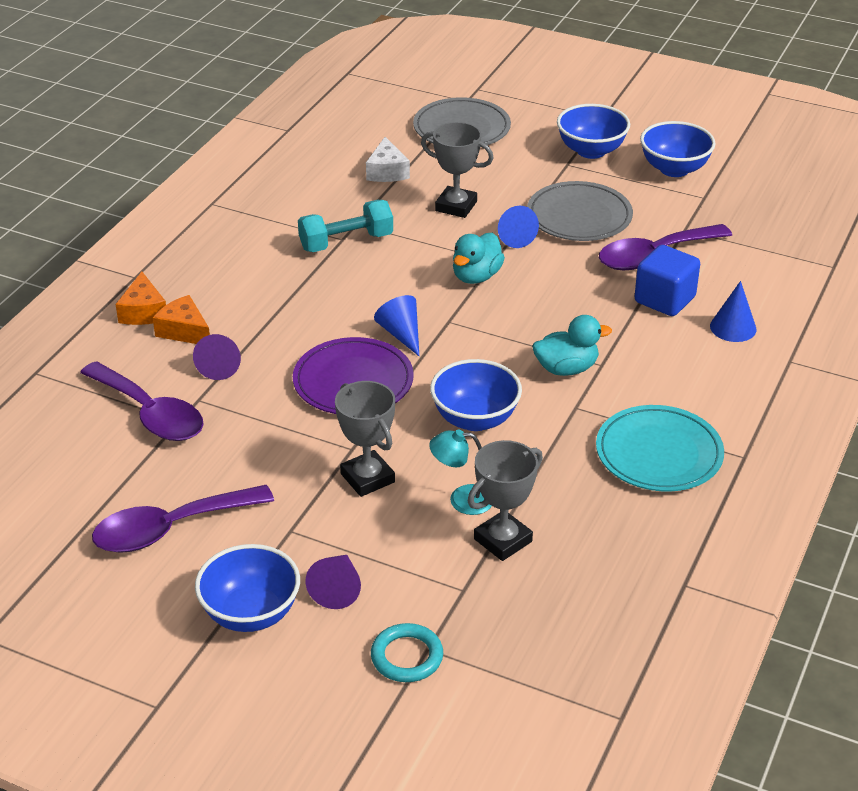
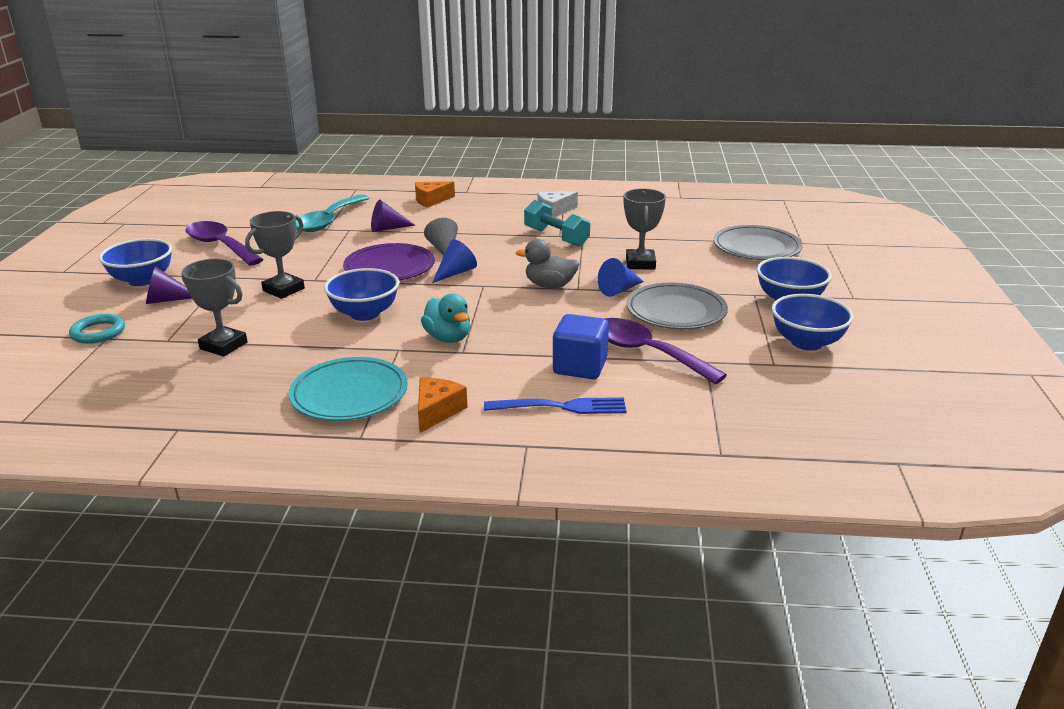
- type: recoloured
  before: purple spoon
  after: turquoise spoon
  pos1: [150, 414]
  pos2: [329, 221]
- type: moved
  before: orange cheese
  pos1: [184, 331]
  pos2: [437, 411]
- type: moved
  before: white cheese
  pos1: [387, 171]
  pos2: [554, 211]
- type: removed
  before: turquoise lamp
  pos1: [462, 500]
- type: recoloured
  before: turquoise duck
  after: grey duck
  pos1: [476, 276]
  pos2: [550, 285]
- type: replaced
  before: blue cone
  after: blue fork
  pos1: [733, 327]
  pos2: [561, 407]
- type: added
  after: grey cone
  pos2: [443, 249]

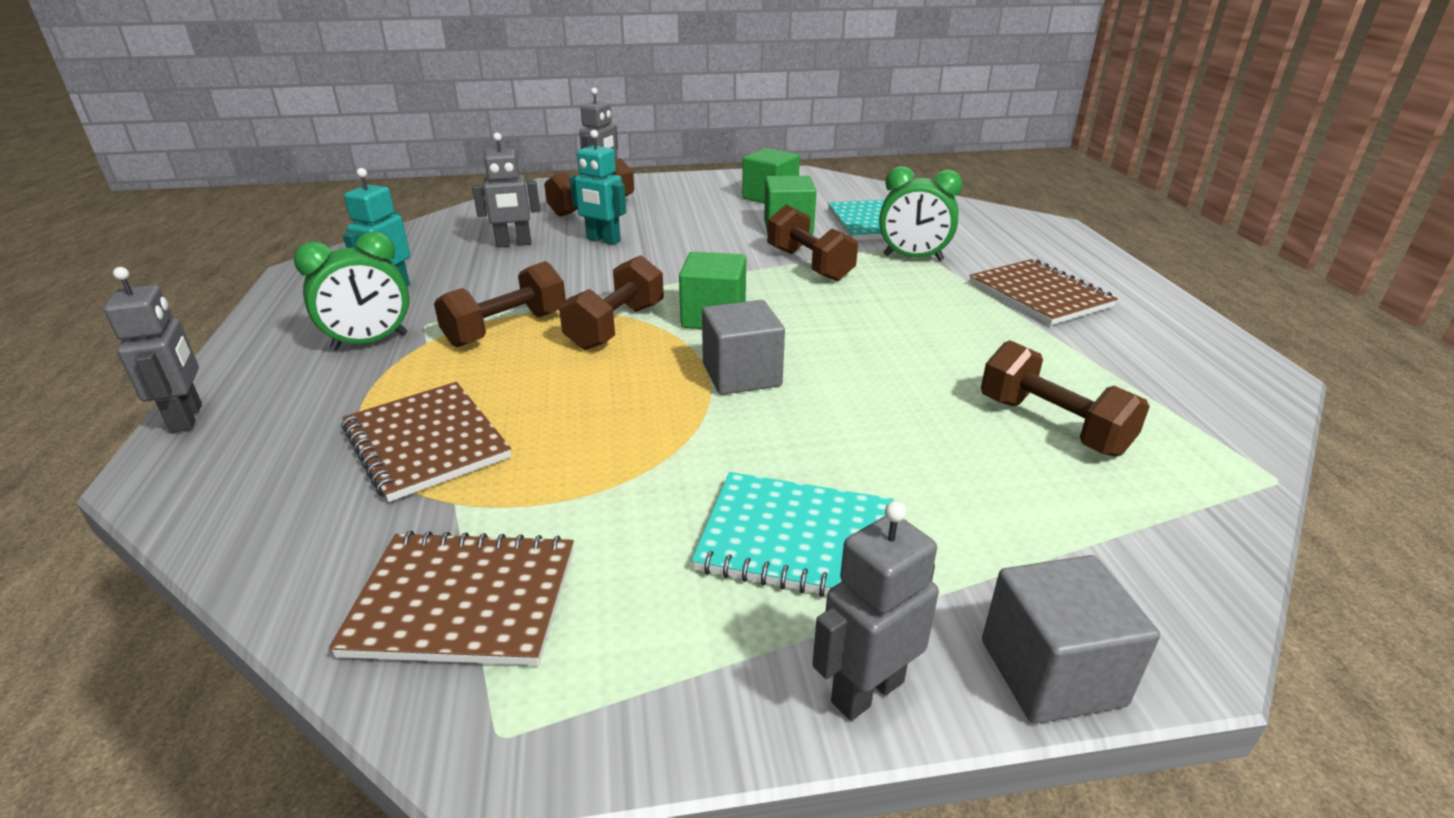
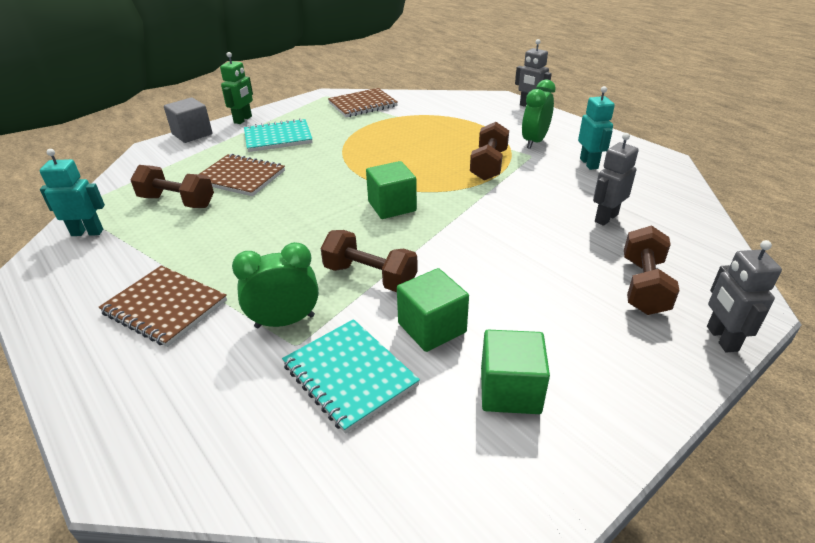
- type: moved
  before: brown notebook
  pos1: [426, 443]
  pos2: [240, 177]
- type: removed
  before: brown dumbbell
  pos1: [616, 326]
- type: moved
  before: turquoise robot
  pos1: [603, 240]
  pos2: [87, 232]
- type: removed
  before: grey cube
  pos1: [741, 375]
- type: recoloured
  before: grey robot
  after: green robot
  pos1: [866, 691]
  pos2: [243, 120]

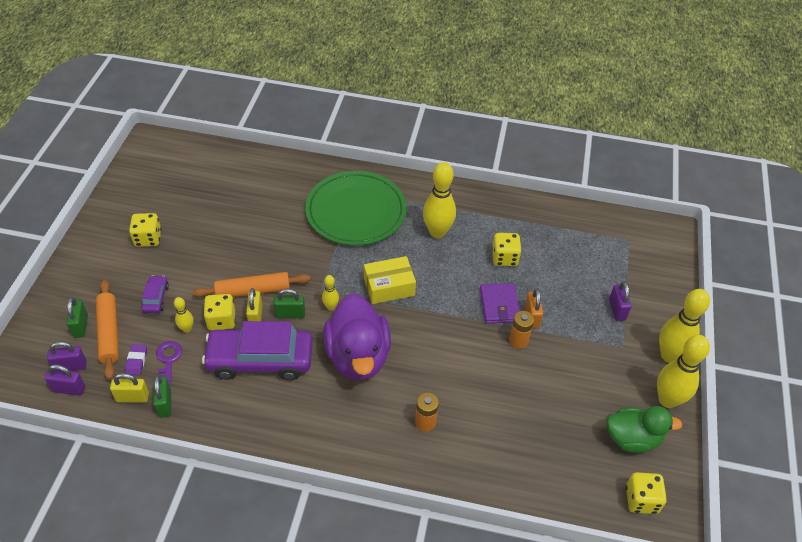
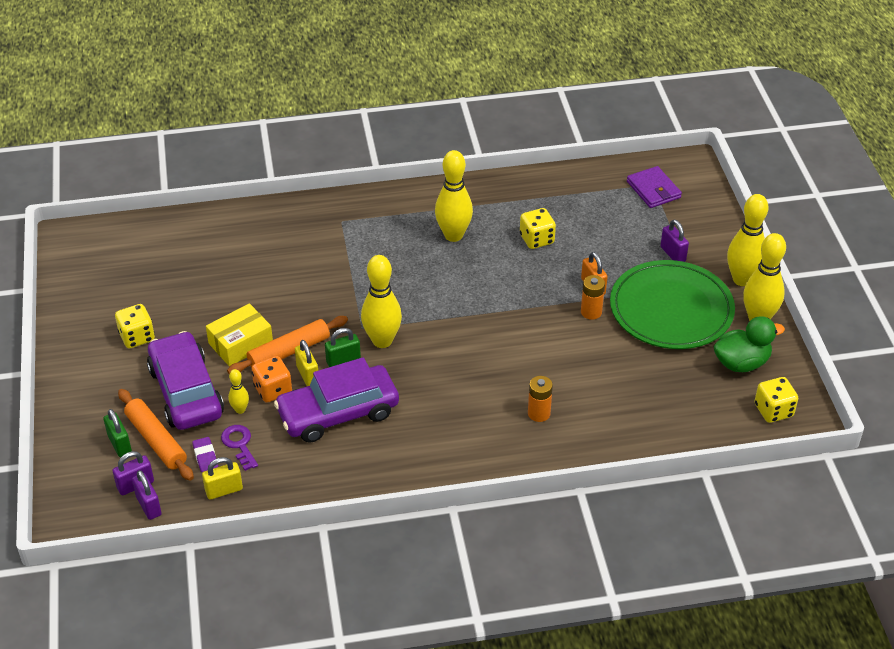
- type: turned
  before: purple padlock
  pos1: [69, 389]
  pos2: [148, 506]
  turn: 75
- type: resized
  before: purple car
  pos1: [156, 298]
  pos2: [186, 392]
  scale: 2.27
- type: removed
  before: green padlock
  pos1: [165, 404]
- type: recoloured
  before: yellow dice
  after: orange dice
  pos1: [221, 320]
  pos2: [273, 390]
- type: moved
  before: green plate
  pos1: [356, 211]
  pos2: [671, 309]
- type: resized
  before: yellow bowling pin
  pos1: [331, 307]
  pos2: [382, 341]
  scale: 2.06
- type: removed
  before: purple duck
  pos1: [358, 356]
- type: moved
  before: yellow box
  pos1: [389, 287]
  pos2: [240, 343]
- type: moved
  before: purple wallet
  pos1: [499, 305]
  pos2: [653, 190]

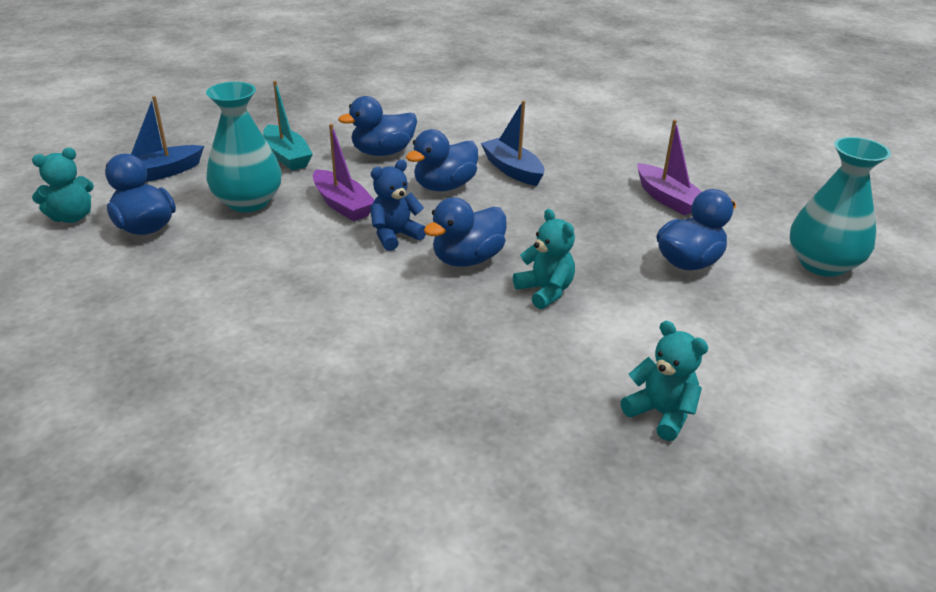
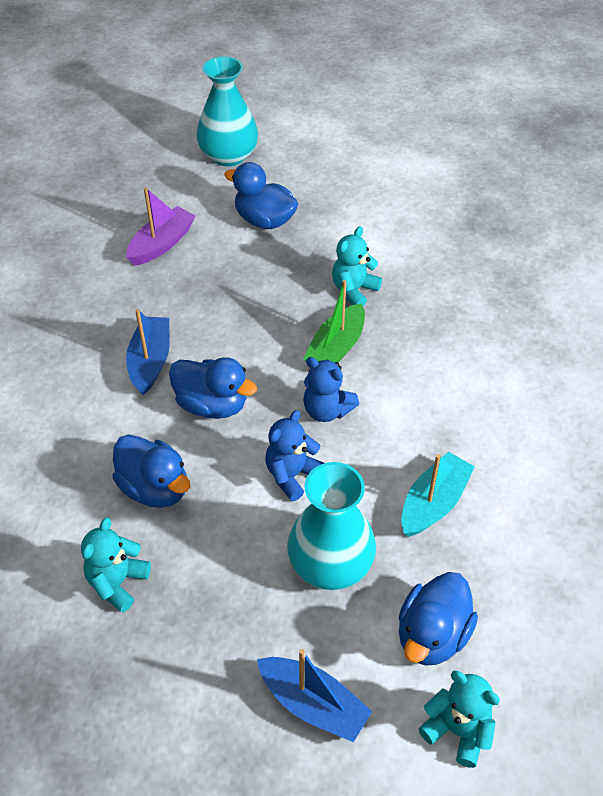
- type: moved
  before: turquoise boat
  pos1: [287, 156]
  pos2: [433, 503]
- type: replaced
  before: purple boat
  after: blue teddy bear
  pos1: [342, 205]
  pos2: [292, 475]
- type: replaced
  before: blue duck
  after: green boat
  pos1: [467, 259]
  pos2: [336, 348]
- type: turned
  before: blue boat
  pos1: [512, 170]
  pos2: [150, 361]
  turn: 150
- type: moved
  before: turquoise teddy bear
  pos1: [661, 414]
  pos2: [117, 582]

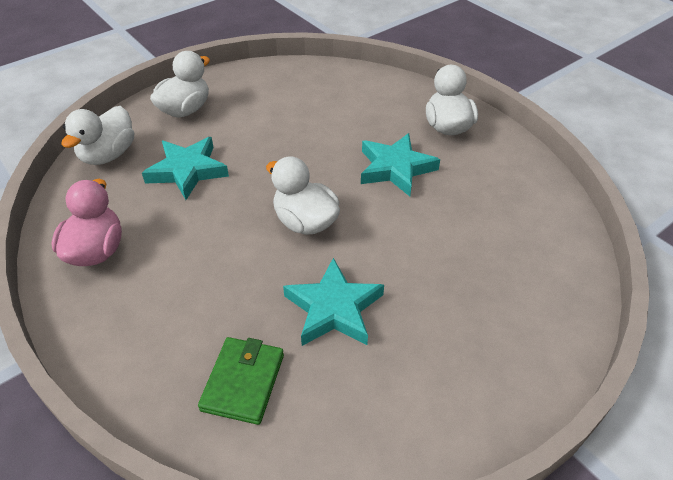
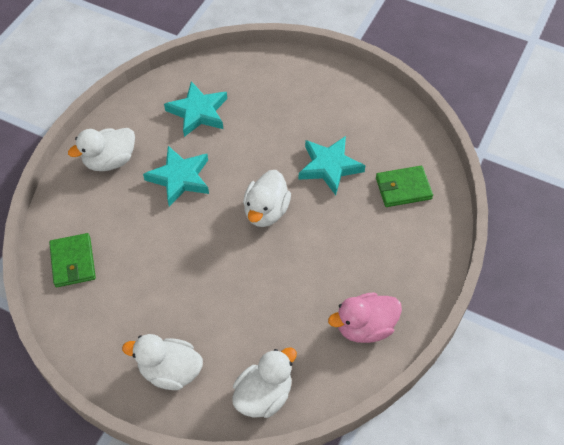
- type: turned
  before: white duck
  pos1: [108, 155]
  pos2: [264, 395]
  turn: -45
- type: moved
  before: turquoise star
  pos1: [187, 171]
  pos2: [198, 112]
- type: added
  after: green wallet
  pos2: [73, 262]

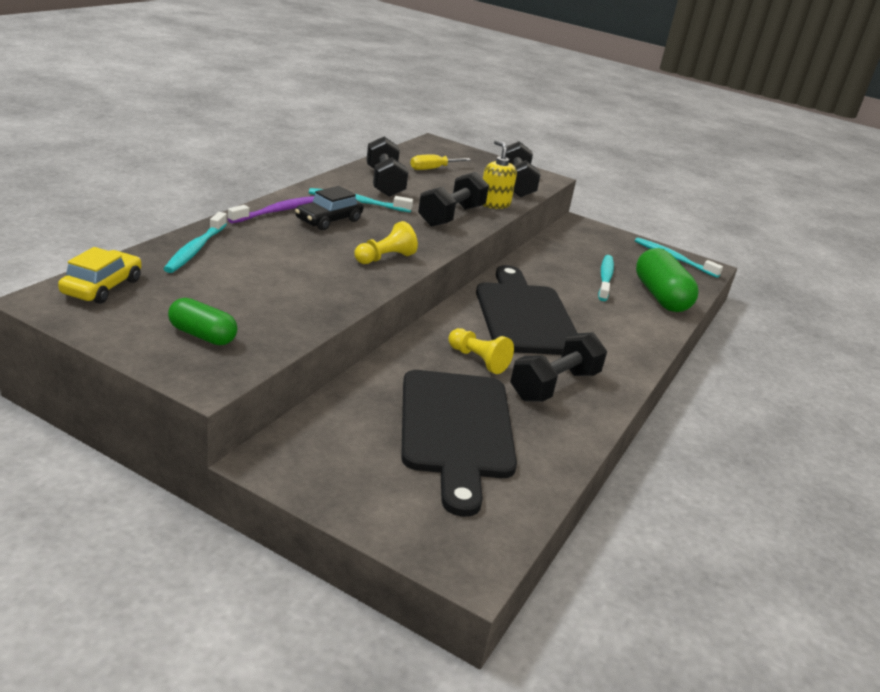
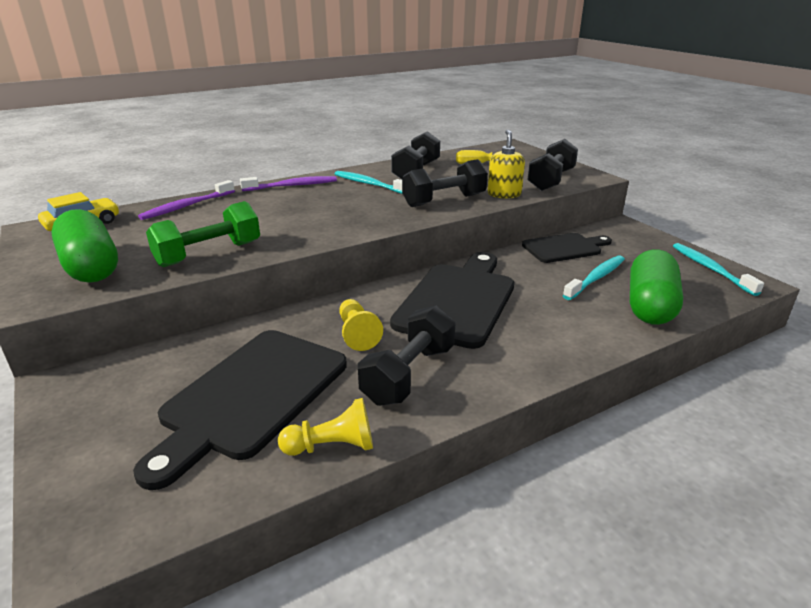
- type: recoloured
  before: turquoise toothbrush
  after: purple toothbrush
  pos1: [195, 249]
  pos2: [187, 206]
- type: resized
  before: green capsule
  pos1: [202, 335]
  pos2: [91, 267]
  scale: 1.7
- type: removed
  before: black car
  pos1: [329, 220]
- type: moved
  before: yellow pawn
  pos1: [385, 258]
  pos2: [332, 446]
- type: turned
  before: black dumbbell
  pos1: [554, 385]
  pos2: [408, 374]
  turn: -45
- type: added
  after: green dumbbell
  pos2: [209, 254]
- type: added
  after: black cutting board
  pos2: [564, 248]

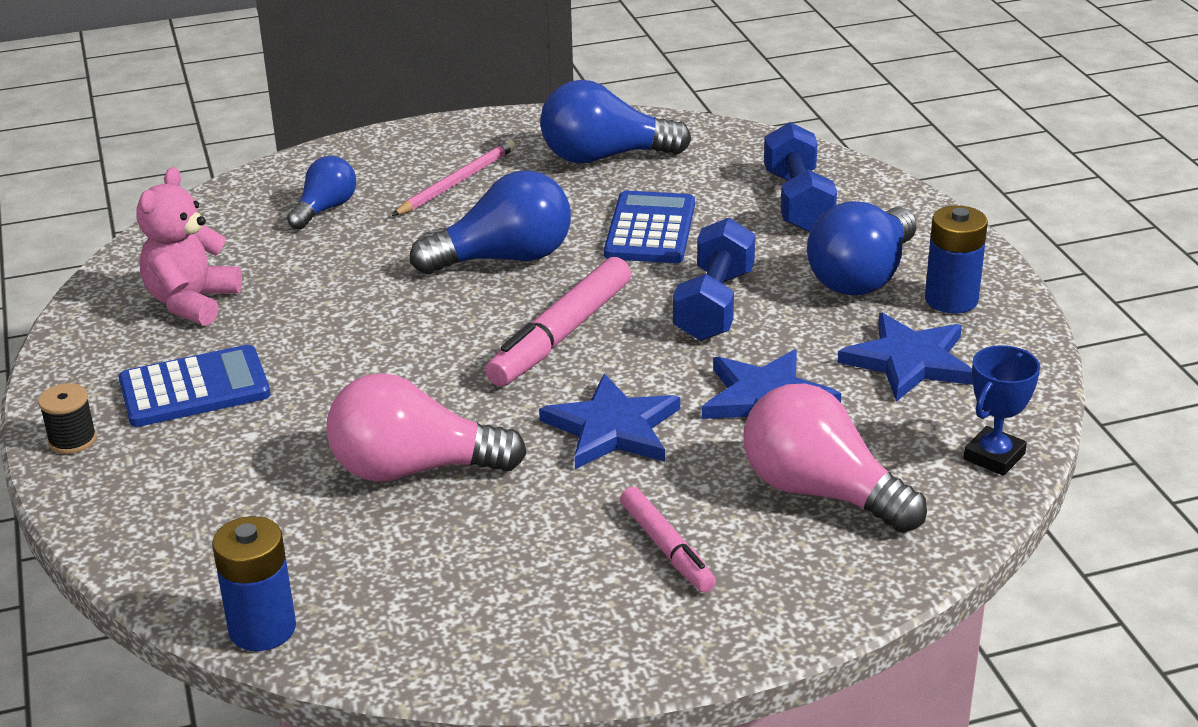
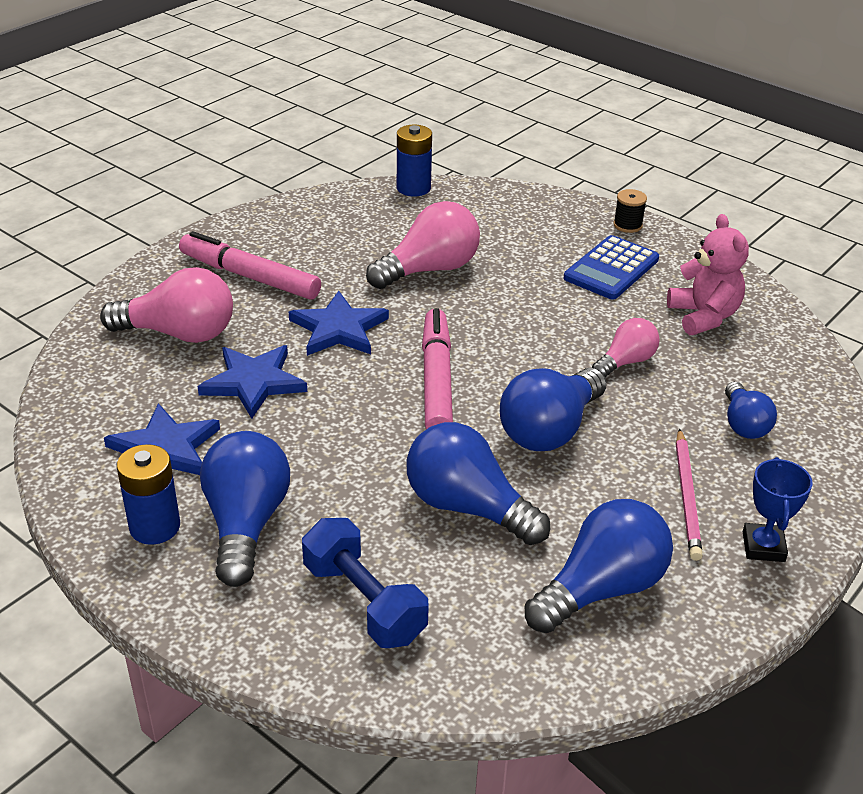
- type: replaced
  before: blue calculator
  after: blue light bulb
  pos1: [650, 229]
  pos2: [467, 507]
- type: resized
  before: pink marker
  pos1: [667, 548]
  pos2: [249, 276]
  scale: 1.65
- type: removed
  before: blue dumbbell
  pos1: [714, 305]
- type: moved
  before: blue trophy
  pos1: [994, 456]
  pos2: [763, 547]
- type: added
  after: pink light bulb
  pos2: [625, 362]

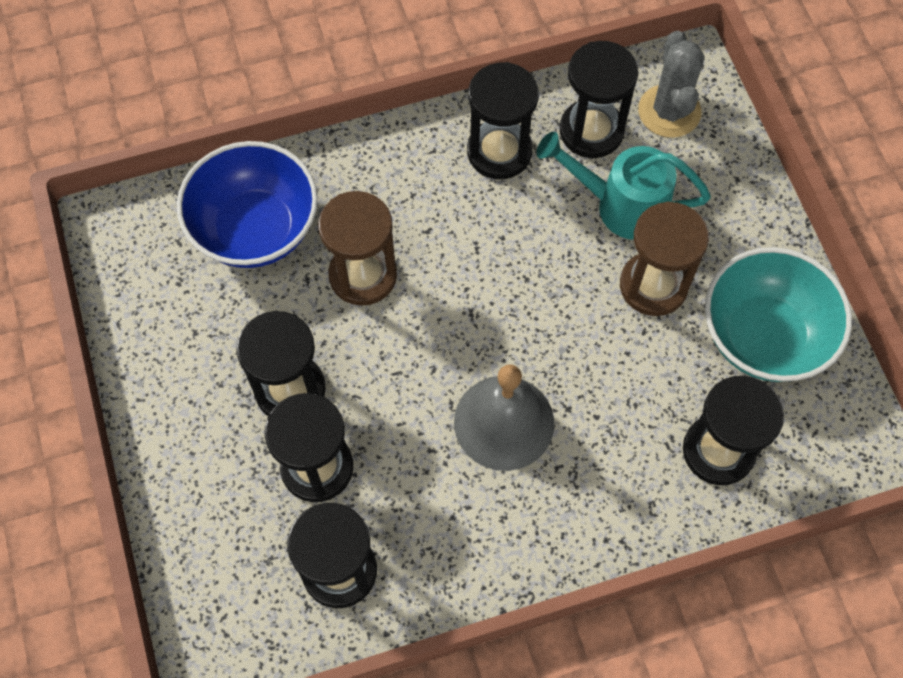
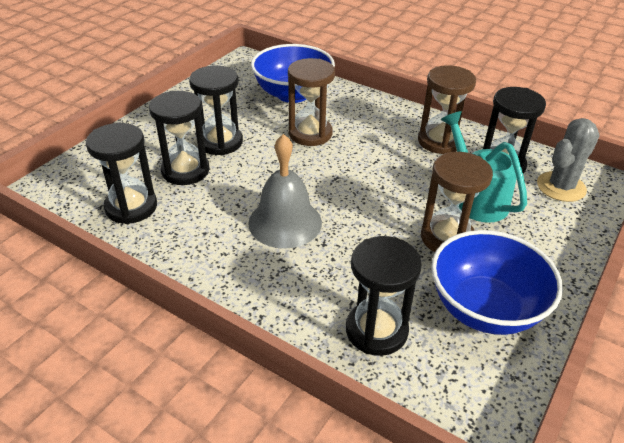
- type: recoloured
  before: black hourglass
  after: brown hourglass
  pos1: [499, 152]
  pos2: [439, 141]
- type: recoloured
  before: turquoise bowl
  after: blue bowl
  pos1: [763, 336]
  pos2: [485, 308]

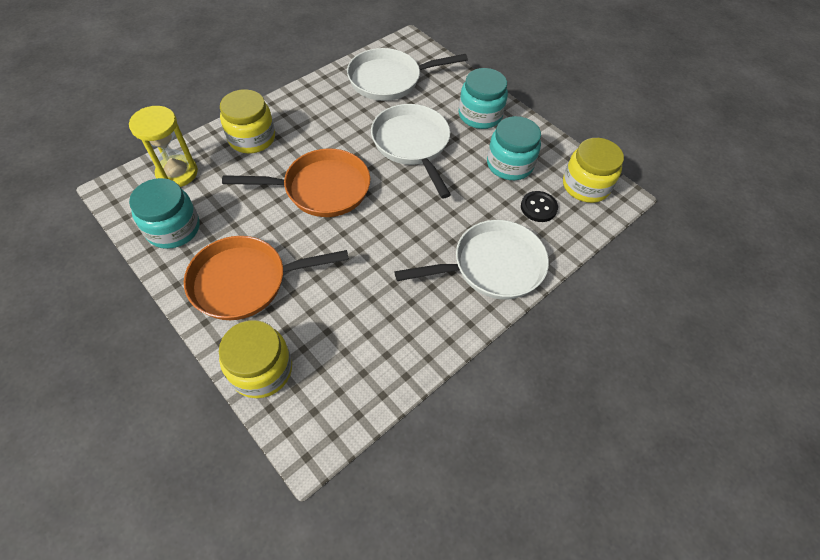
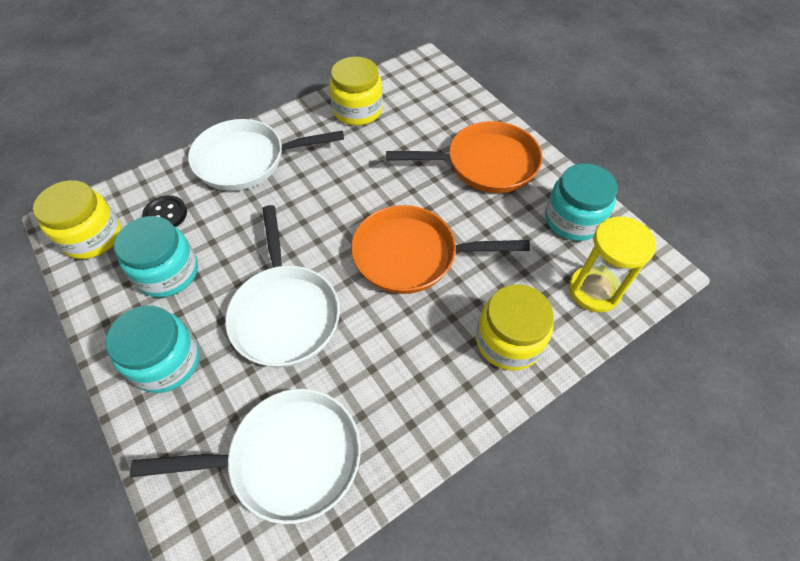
- type: moved
  before: yellow jar
  pos1: [261, 370]
  pos2: [357, 110]

